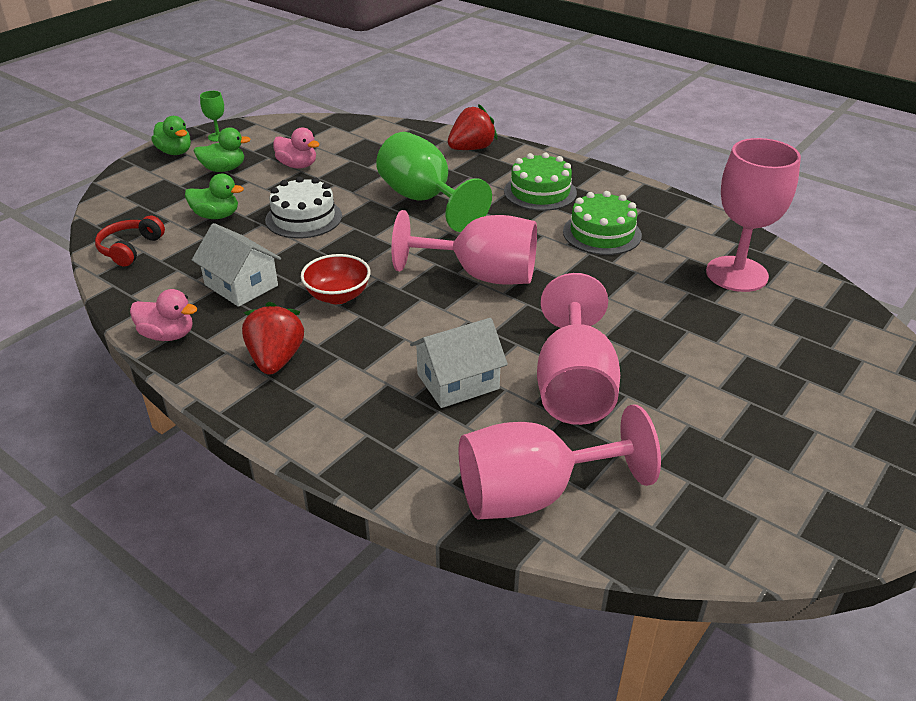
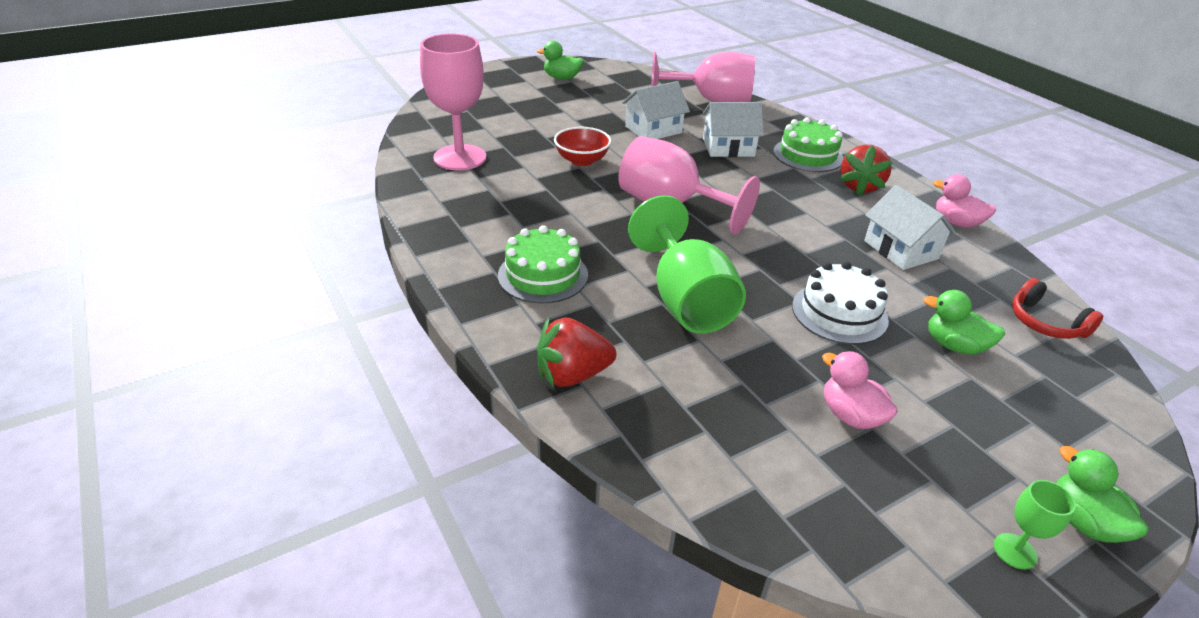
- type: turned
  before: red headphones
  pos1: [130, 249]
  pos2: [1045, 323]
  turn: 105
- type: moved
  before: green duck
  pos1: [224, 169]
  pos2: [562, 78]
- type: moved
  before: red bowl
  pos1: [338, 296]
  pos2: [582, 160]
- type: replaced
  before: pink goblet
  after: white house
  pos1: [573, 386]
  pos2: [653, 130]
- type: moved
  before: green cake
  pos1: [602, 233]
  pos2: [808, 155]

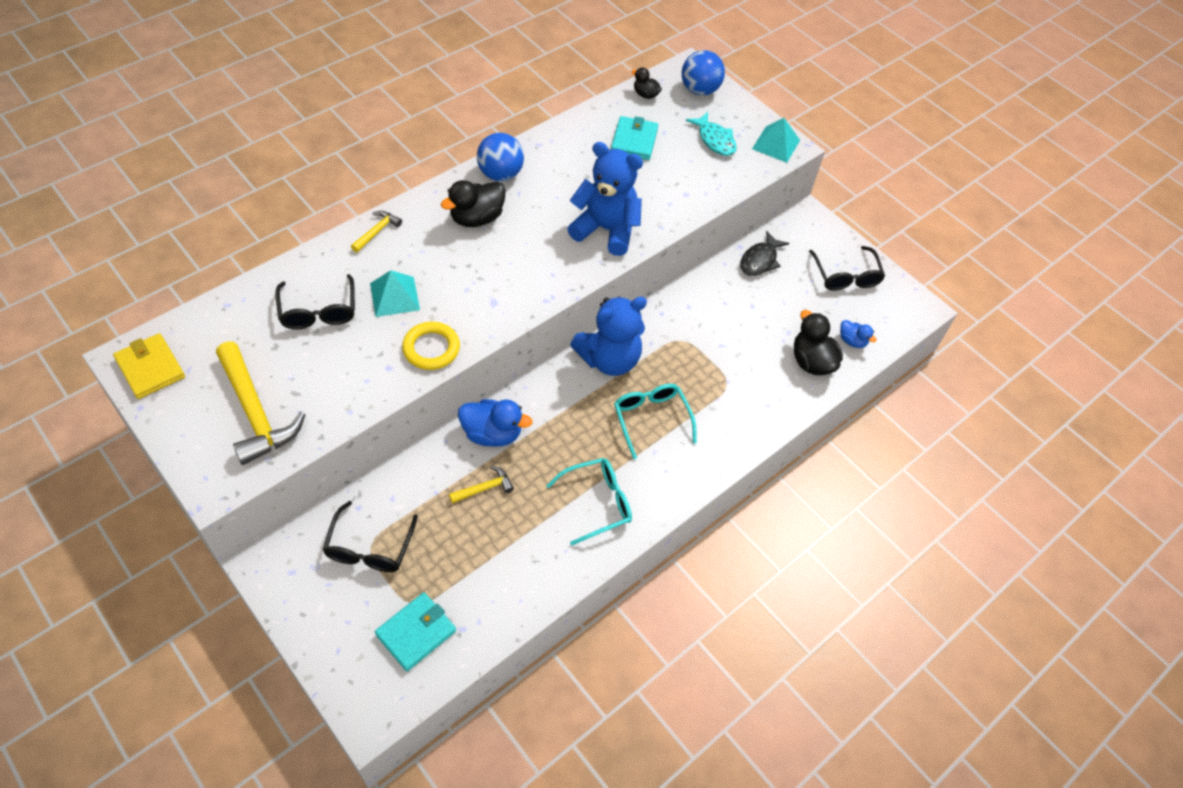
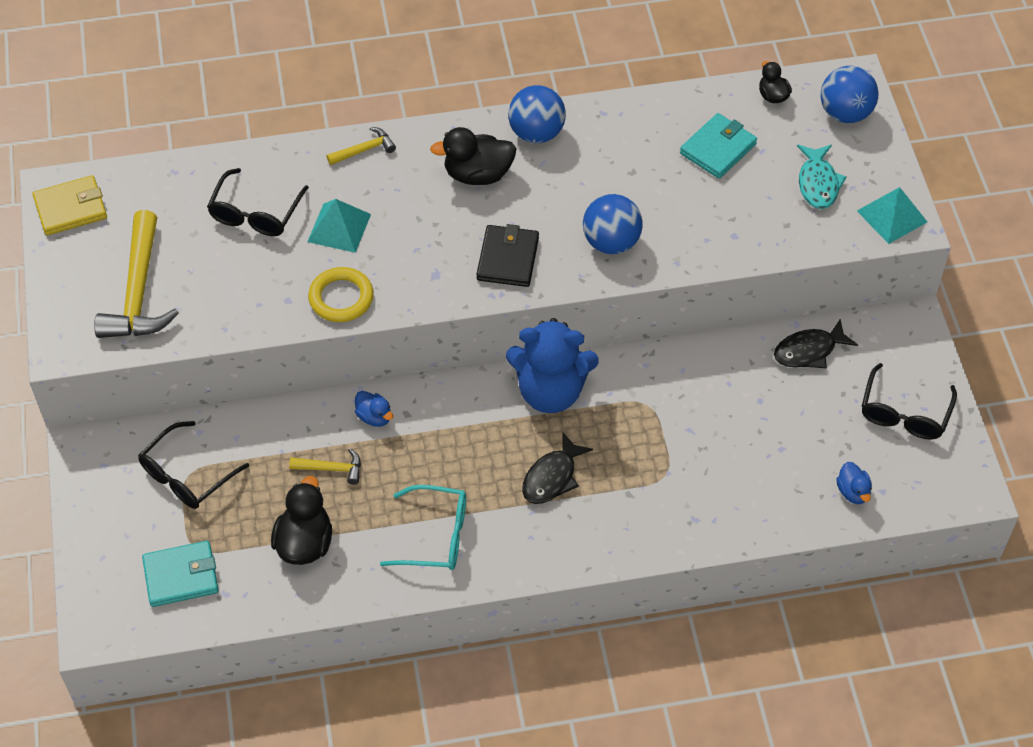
- type: turned
  before: yellow wallet
  pos1: [150, 368]
  pos2: [71, 208]
  turn: 75
- type: resized
  before: blue duck
  pos1: [492, 434]
  pos2: [374, 417]
  scale: 0.57
- type: replaced
  before: blue teddy bear
  after: blue ball
  pos1: [606, 230]
  pos2: [611, 242]
- type: replaced
  before: turquoise glasses
  after: black fish
  pos1: [651, 420]
  pos2: [552, 477]
- type: moved
  before: black duck
  pos1: [811, 361]
  pos2: [304, 543]
- type: added
  after: black wallet
  pos2: [507, 259]

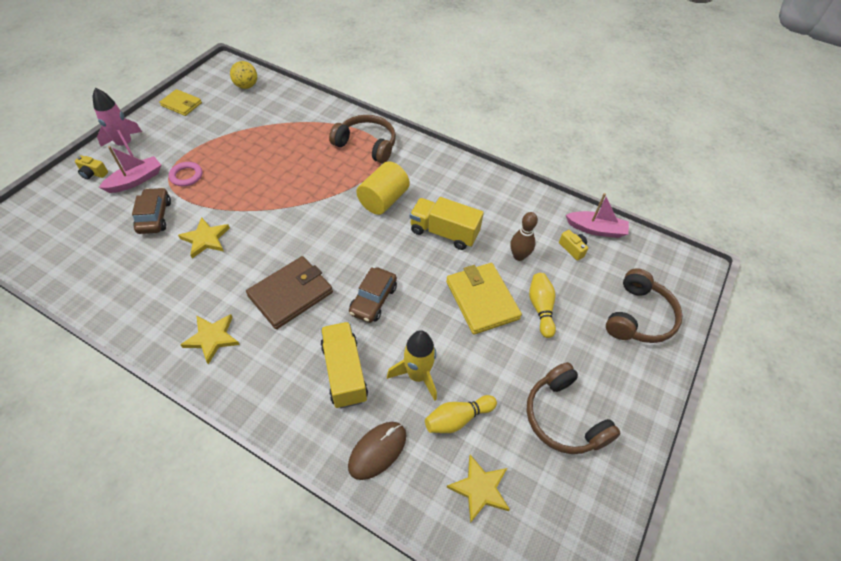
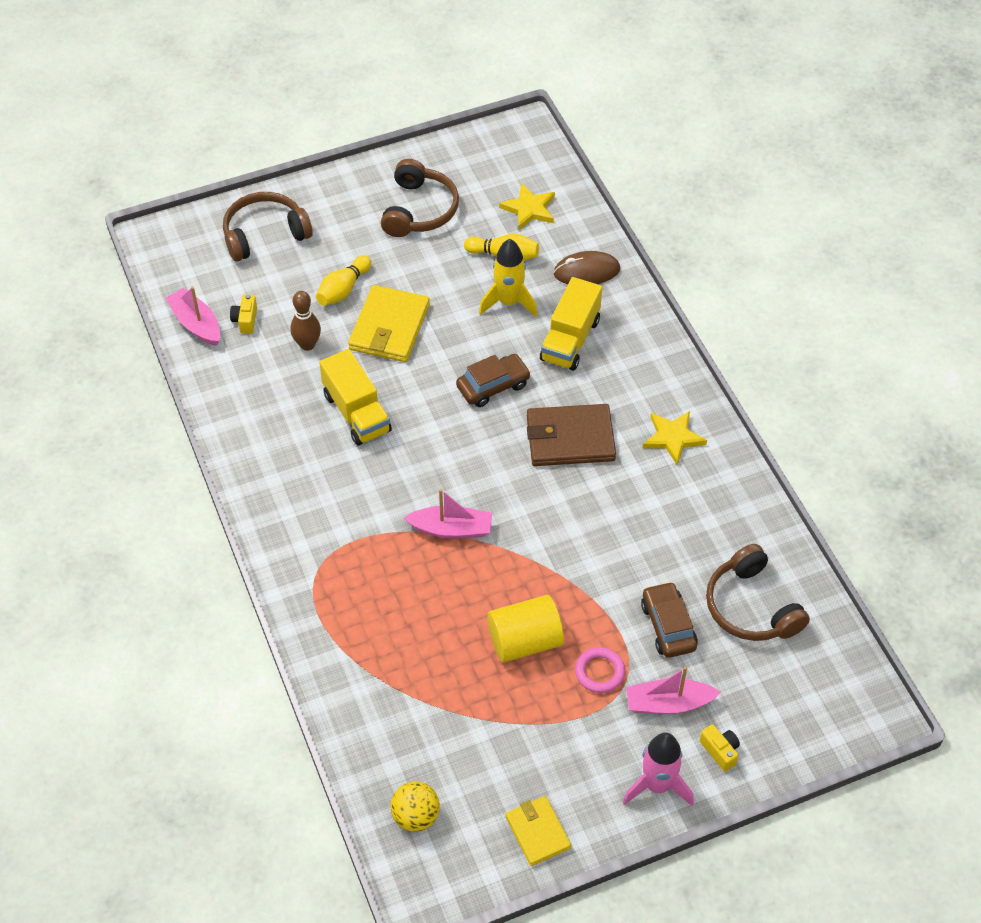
- type: turned
  before: brown car
  pos1: [154, 216]
  pos2: [668, 626]
  turn: 135
- type: removed
  before: yellow star
  pos1: [206, 239]
- type: moved
  before: brown headphones
  pos1: [366, 145]
  pos2: [751, 607]
- type: moved
  before: yellow cylinder
  pos1: [383, 200]
  pos2: [525, 641]
- type: added
  after: pink boat
  pos2: [451, 529]

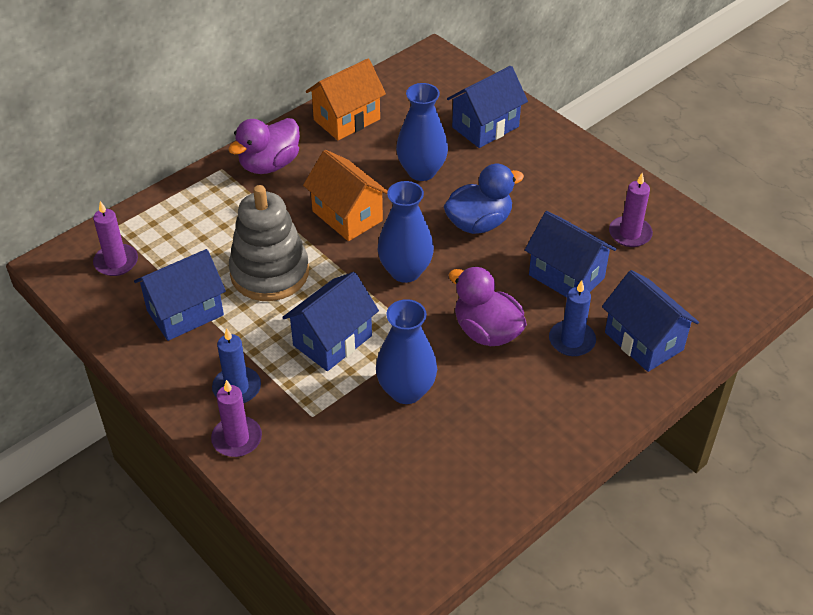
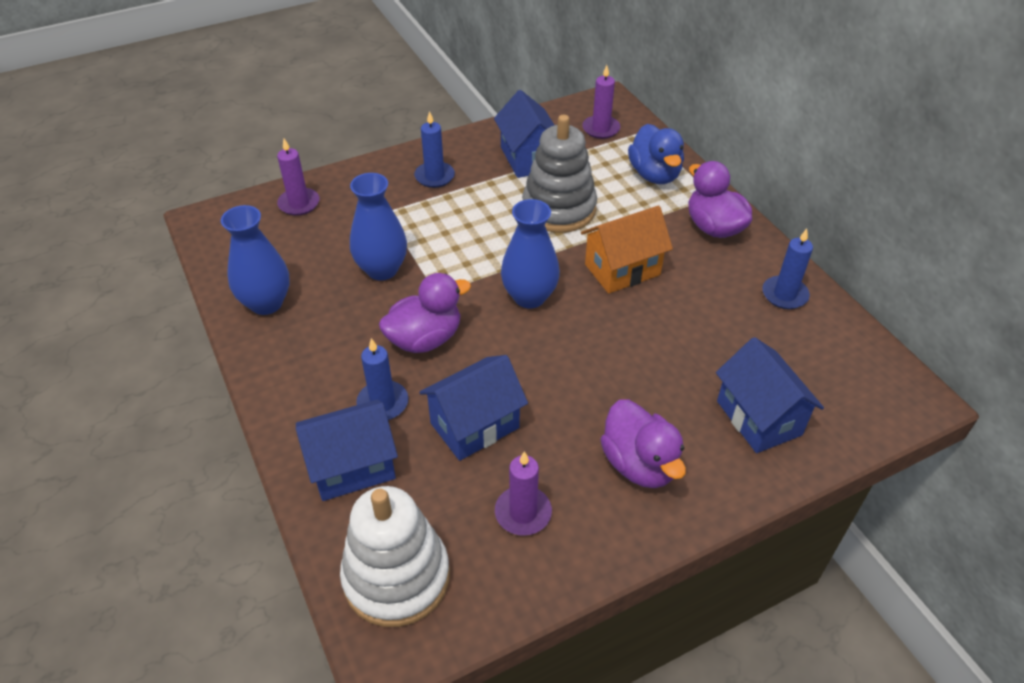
- type: moved
  before: purple candle
  pos1: [237, 439]
  pos2: [299, 204]
- type: removed
  before: blue house
  pos1: [332, 340]
- type: replaced
  before: orange house
  after: blue candle
  pos1: [346, 119]
  pos2: [784, 295]
- type: moved
  before: blue vase
  pos1: [421, 171]
  pos2: [266, 303]
- type: moved
  before: blue duck
  pos1: [479, 223]
  pos2: [654, 175]
- type: added
  after: white stacking toy
  pos2: [396, 577]
- type: added
  after: purple duck
  pos2: [639, 464]

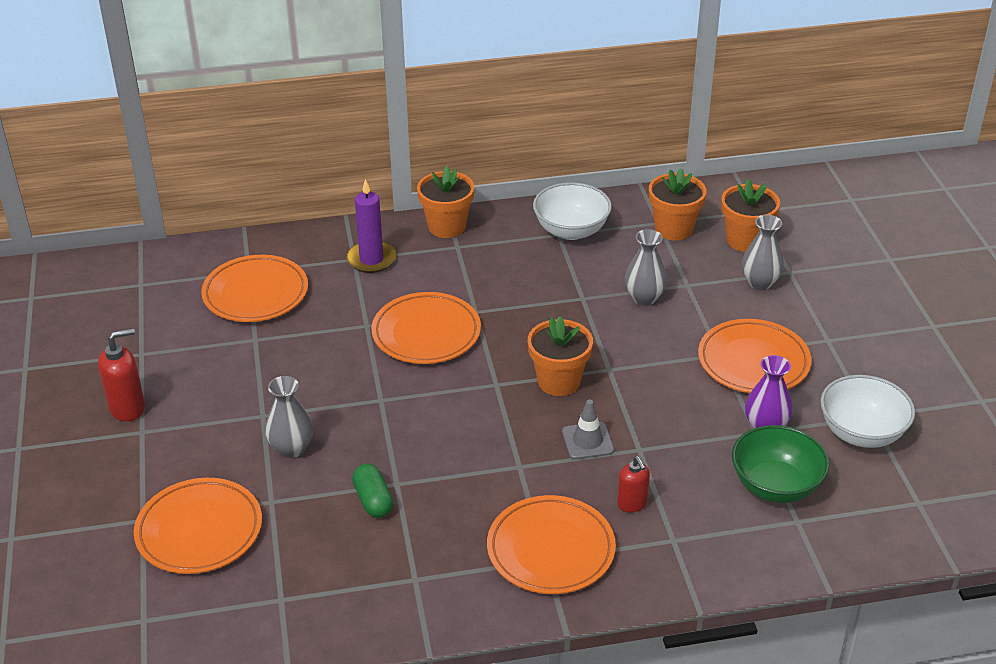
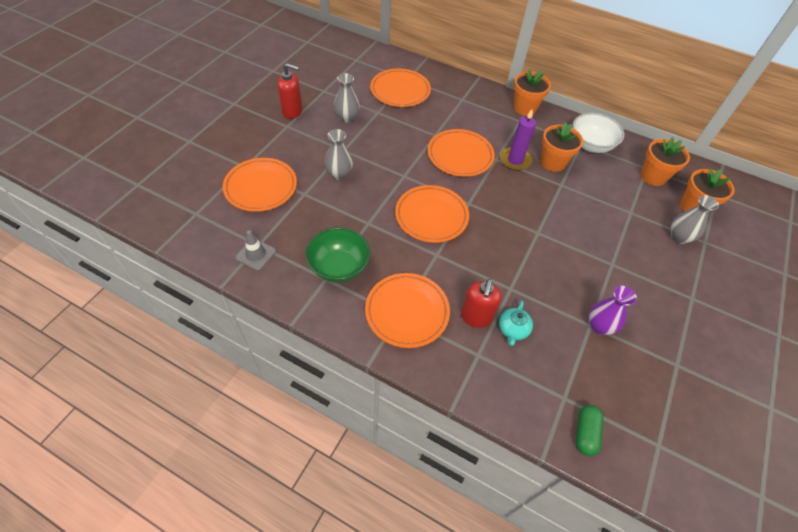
- type: moved
  before: purple candle
  pos1: [371, 259]
  pos2: [515, 160]
- type: moved
  before: green capsule
  pos1: [373, 500]
  pos2: [585, 433]
- type: moved
  before: orange flower pot
  pos1: [559, 381]
  pos2: [553, 162]
- type: moved
  before: grey traffic cone
  pos1: [587, 441]
  pos2: [256, 254]
- type: resized
  before: red soap dispenser
  pos1: [632, 504]
  pos2: [476, 317]
  scale: 1.52
- type: moved
  before: grey vase
  pos1: [644, 298]
  pos2: [347, 118]
- type: moved
  before: orange plate
  pos1: [753, 361]
  pos2: [431, 216]
- type: moved
  before: green bowl
  pos1: [775, 486]
  pos2: [339, 267]
- type: removed
  before: white bowl
  pos1: [861, 433]
- type: added
  after: turquoise teapot
  pos2: [513, 330]

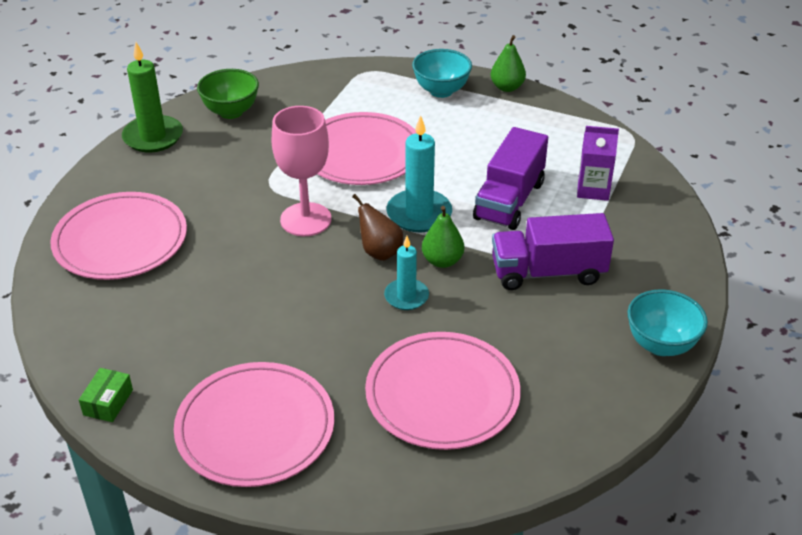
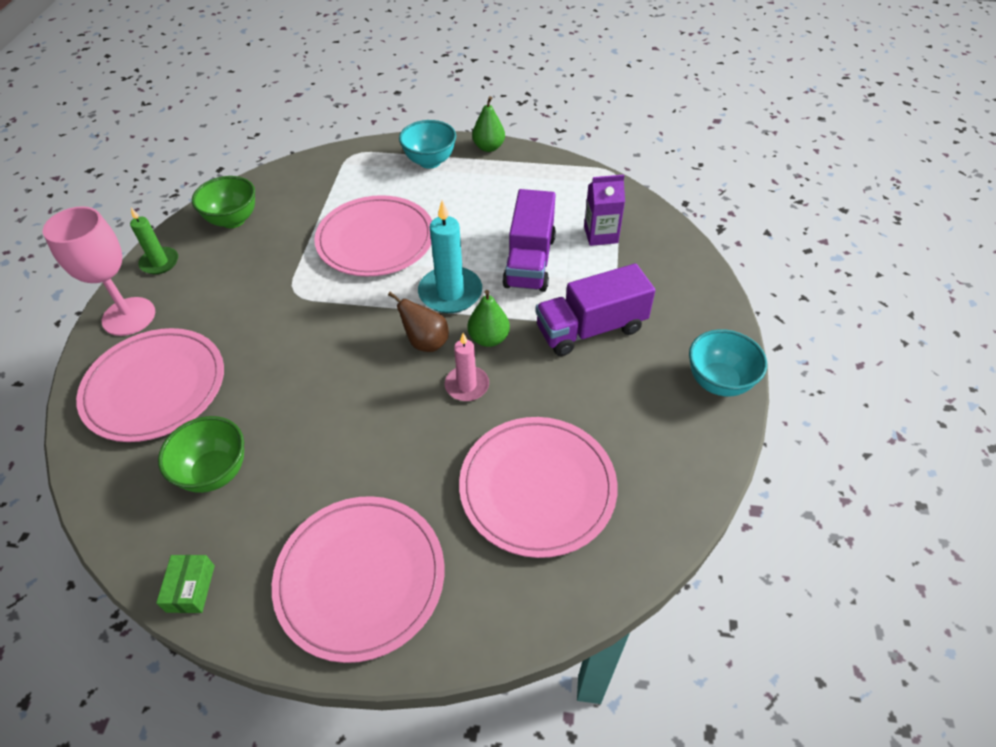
- type: resized
  before: green candle
  pos1: [153, 137]
  pos2: [160, 262]
  scale: 0.63
- type: moved
  before: pink goblet
  pos1: [306, 219]
  pos2: [129, 316]
- type: recoloured
  before: turquoise candle
  after: pink candle
  pos1: [406, 296]
  pos2: [467, 385]
- type: added
  after: green bowl
  pos2: [215, 472]

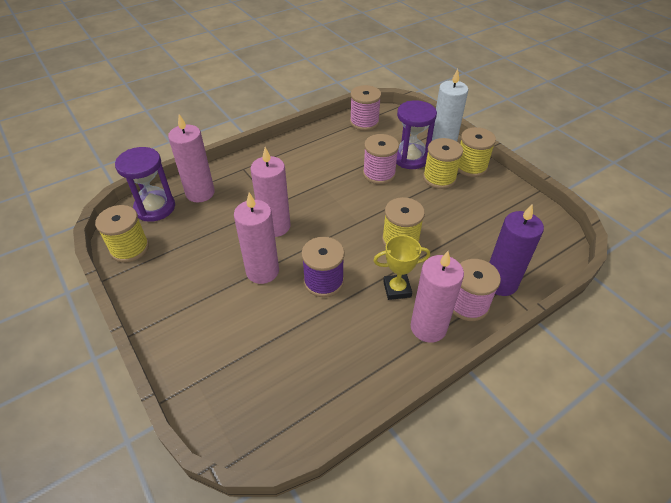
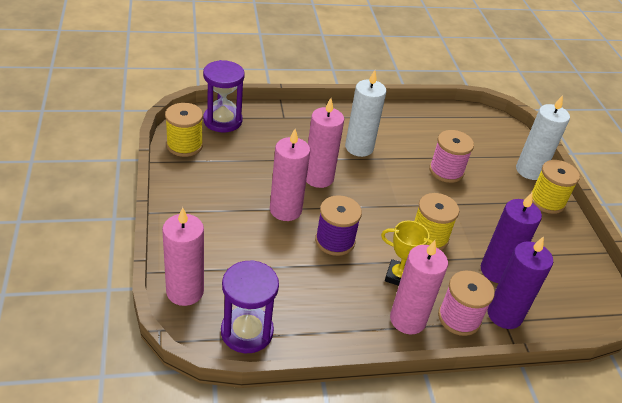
- type: moved
  before: pink candle
  pos1: [200, 193]
  pos2: [185, 291]
- type: removed
  before: pink spool
  pos1: [364, 122]
- type: moved
  before: purple hourglass
  pos1: [410, 158]
  pos2: [247, 332]
- type: removed
  before: yellow spool
  pos1: [439, 178]
- type: added
  after: white candle
  pos2: [359, 147]
- type: added
  after: purple candle
  pos2: [496, 271]

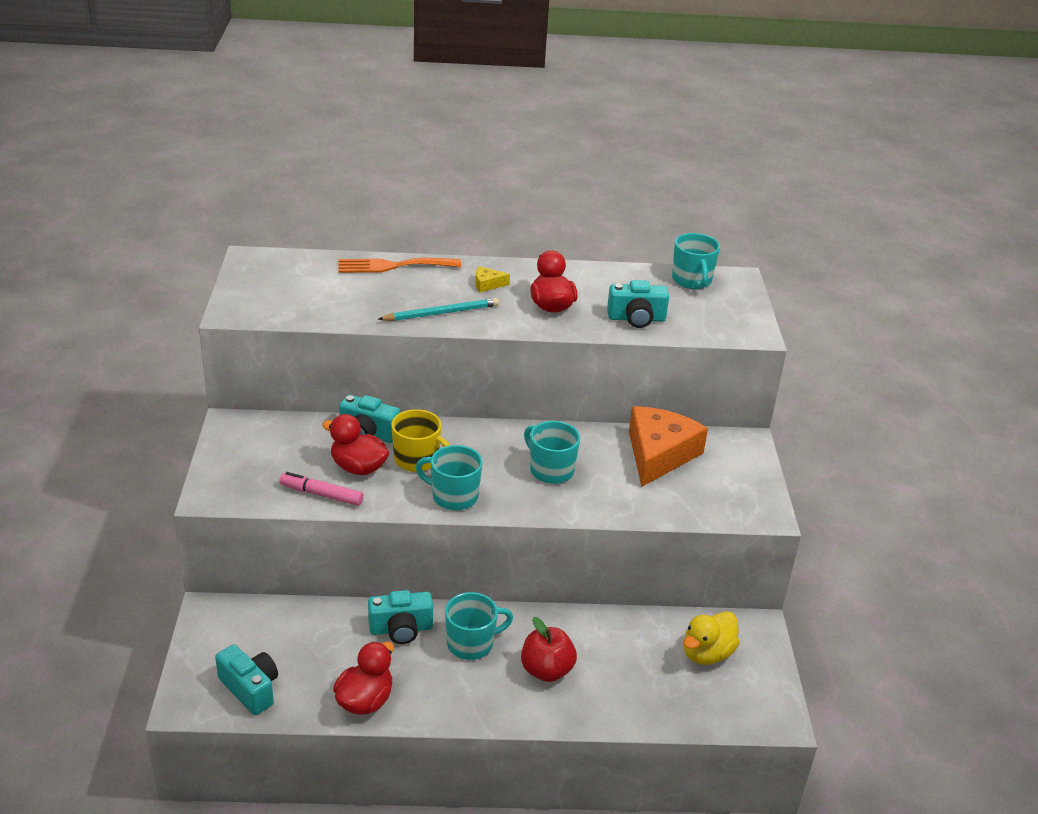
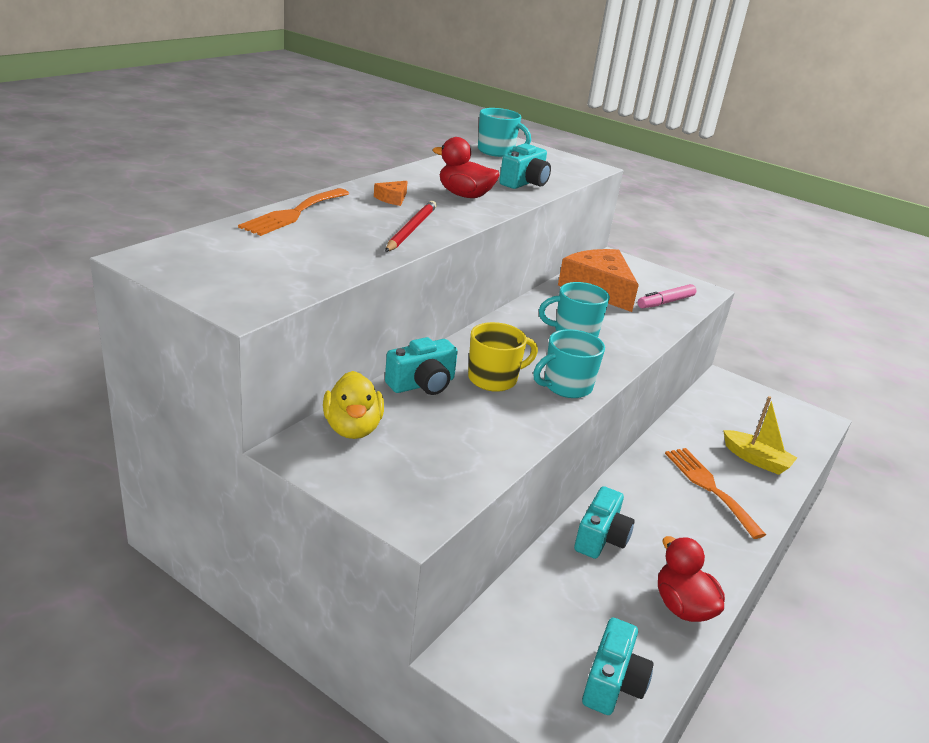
- type: turned
  before: turquoise camera
  pos1: [250, 689]
  pos2: [612, 683]
  turn: 120
- type: moved
  before: pink marker
  pos1: [321, 495]
  pos2: [665, 302]
- type: removed
  before: red duck
  pos1: [358, 467]
- type: recoloured
  before: turquoise pencil
  after: red pencil
  pos1: [441, 313]
  pos2: [411, 229]
- type: removed
  before: turquoise mug
  pos1: [471, 643]
- type: recoloured
  before: yellow cheese
  after: orange cheese
  pos1: [487, 284]
  pos2: [392, 199]
- type: replaced
  before: red apple
  after: orange fork
  pos1: [546, 670]
  pos2: [709, 487]
- type: moved
  before: yellow duck
  pos1: [707, 654]
  pos2: [352, 428]
- type: added
  after: yellow boat
  pos2: [756, 460]

